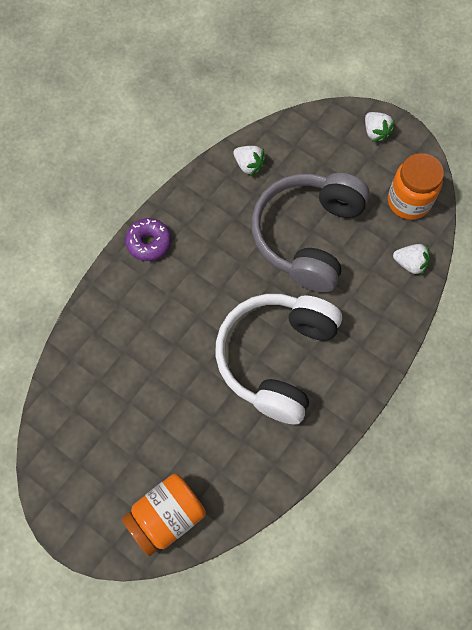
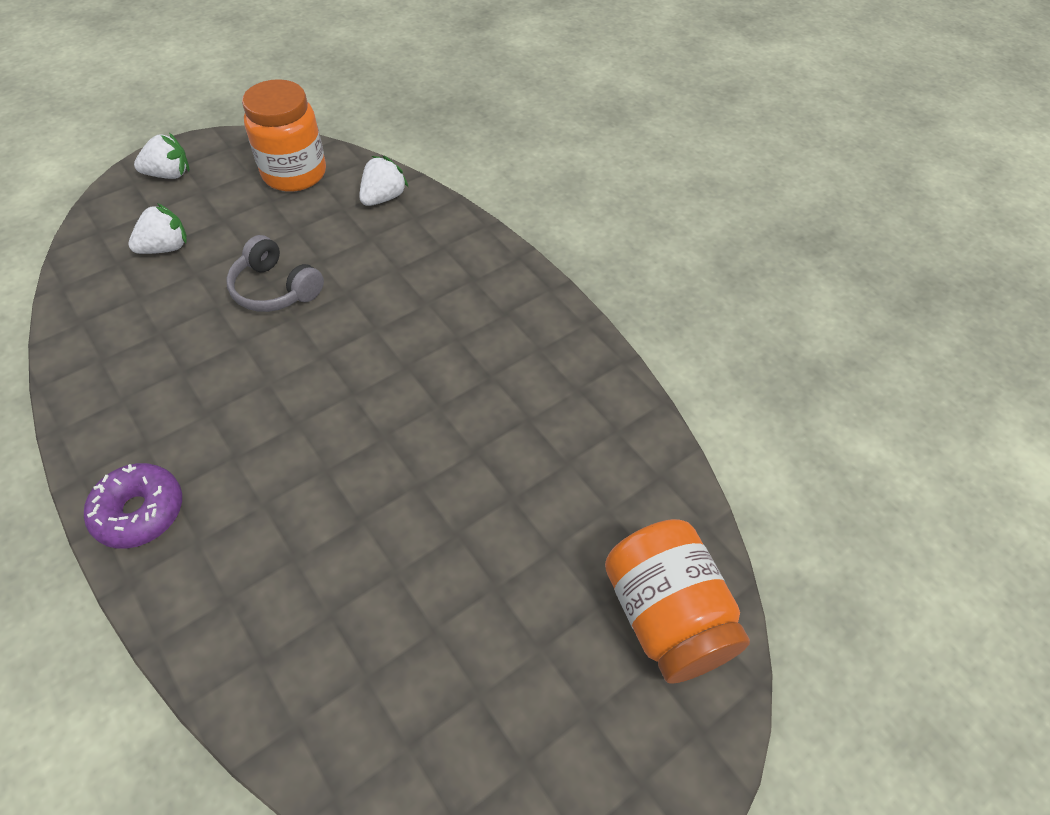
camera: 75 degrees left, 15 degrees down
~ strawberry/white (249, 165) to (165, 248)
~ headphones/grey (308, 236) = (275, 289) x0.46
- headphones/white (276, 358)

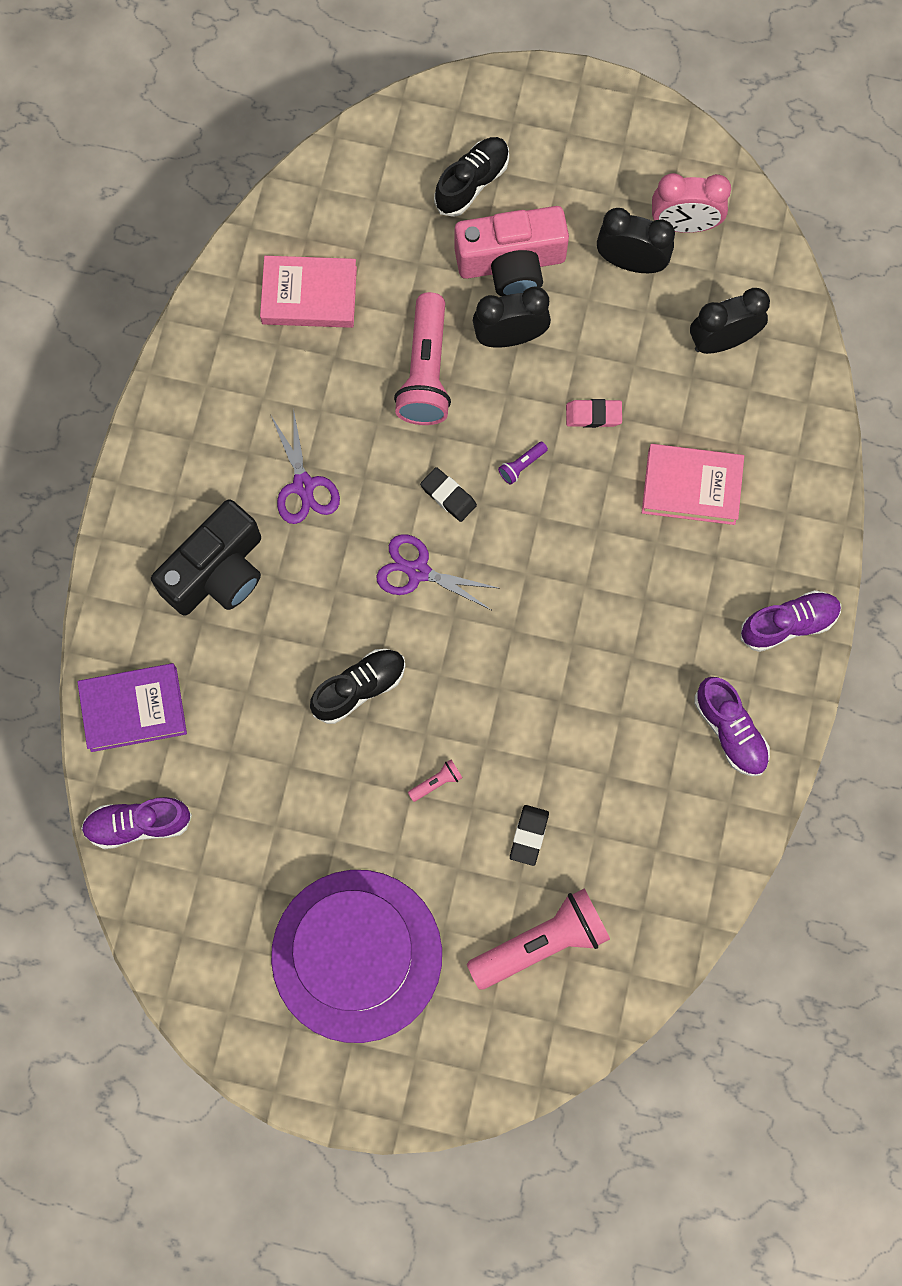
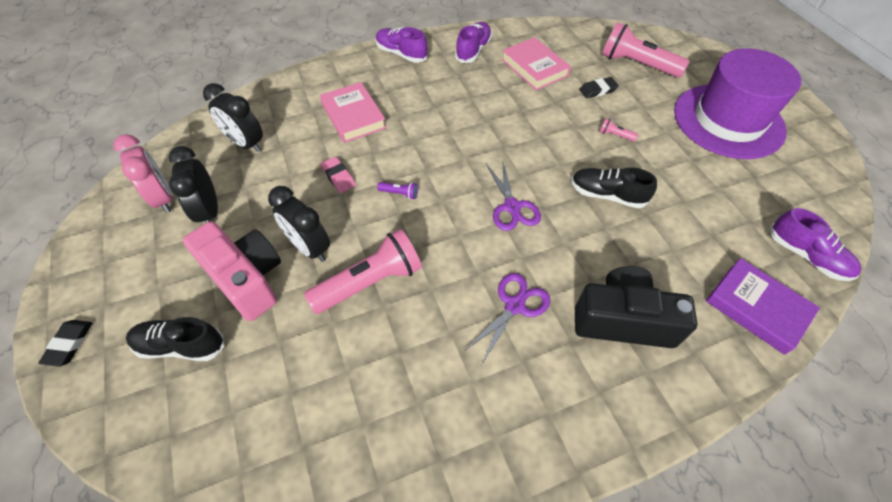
camera: 125 degrees left, 20 degrees down
~ eraser/black (448, 496) to (69, 344)
~ book/pink (309, 295) to (534, 68)

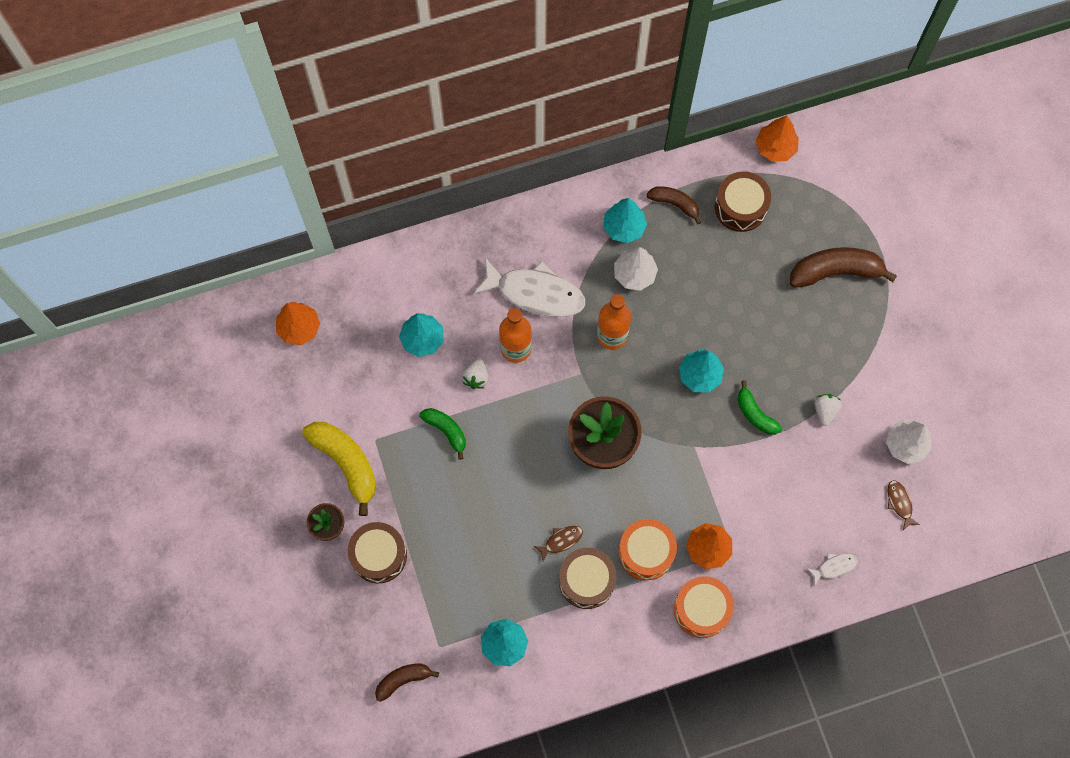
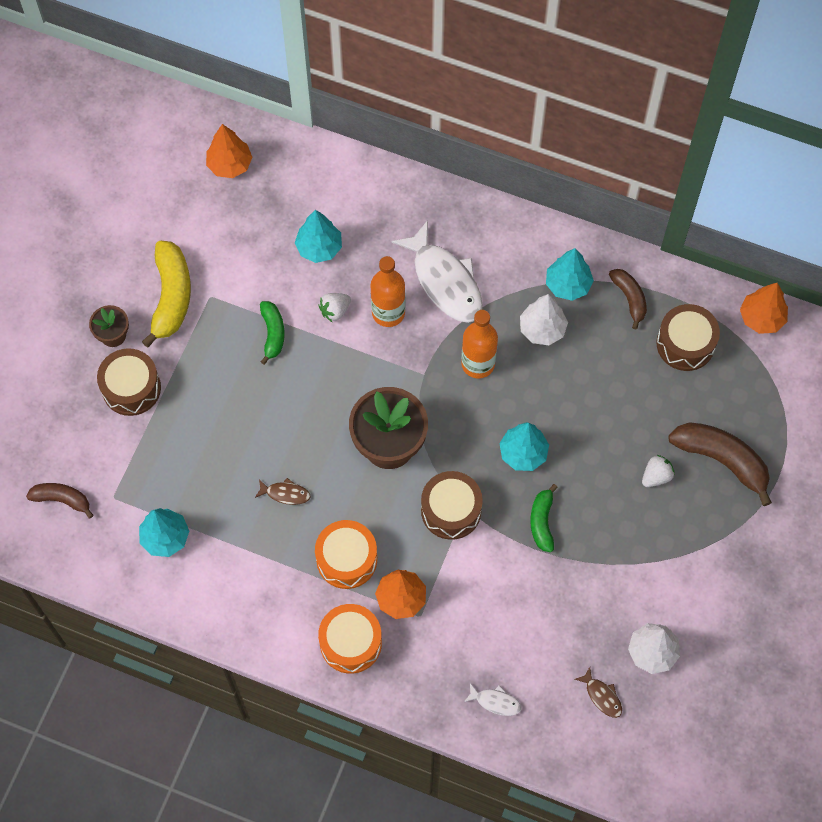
camera: 40 degrees right, 5 degrees down
~ drum/brown (586, 580) to (451, 510)
~ fish/brown (899, 503) = (602, 696) 120 degrees clockwise
~ strawberry/white (825, 411) to (656, 476)

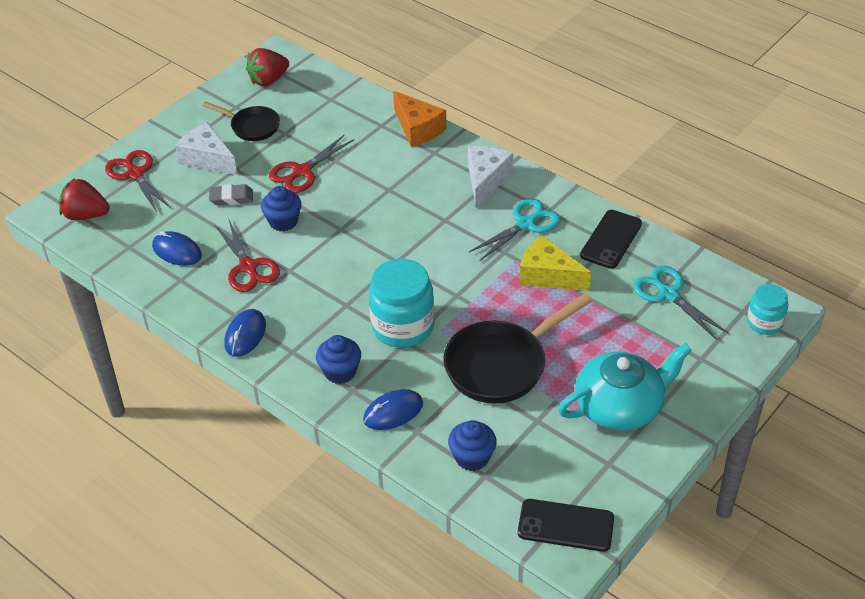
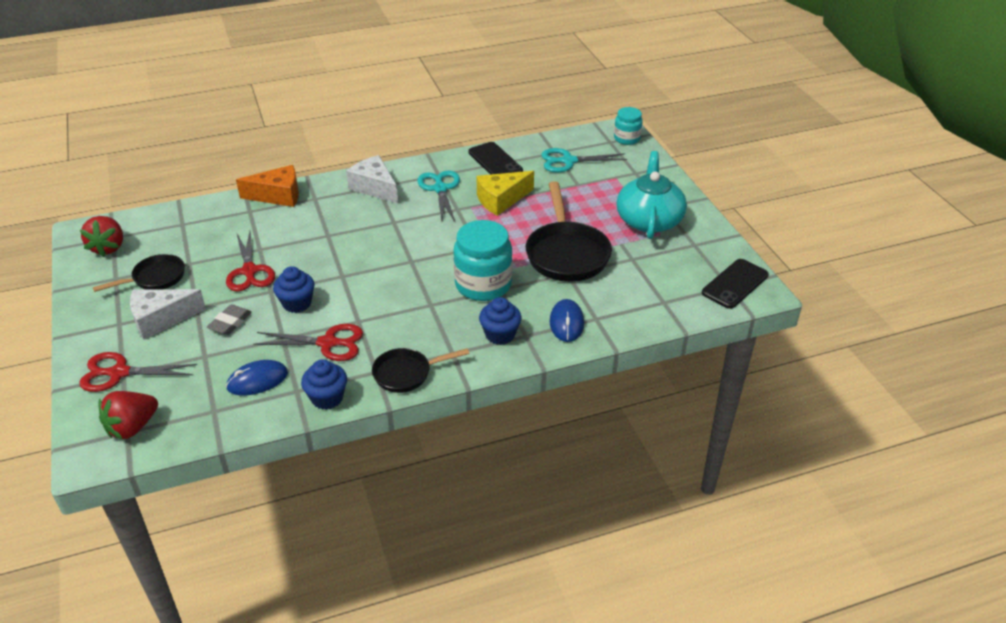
camera: 60 degrees left, 5 degrees down
~ cupcake/blue (472, 457) to (327, 398)
~ mouse/blue (245, 335) to pan/black (406, 373)

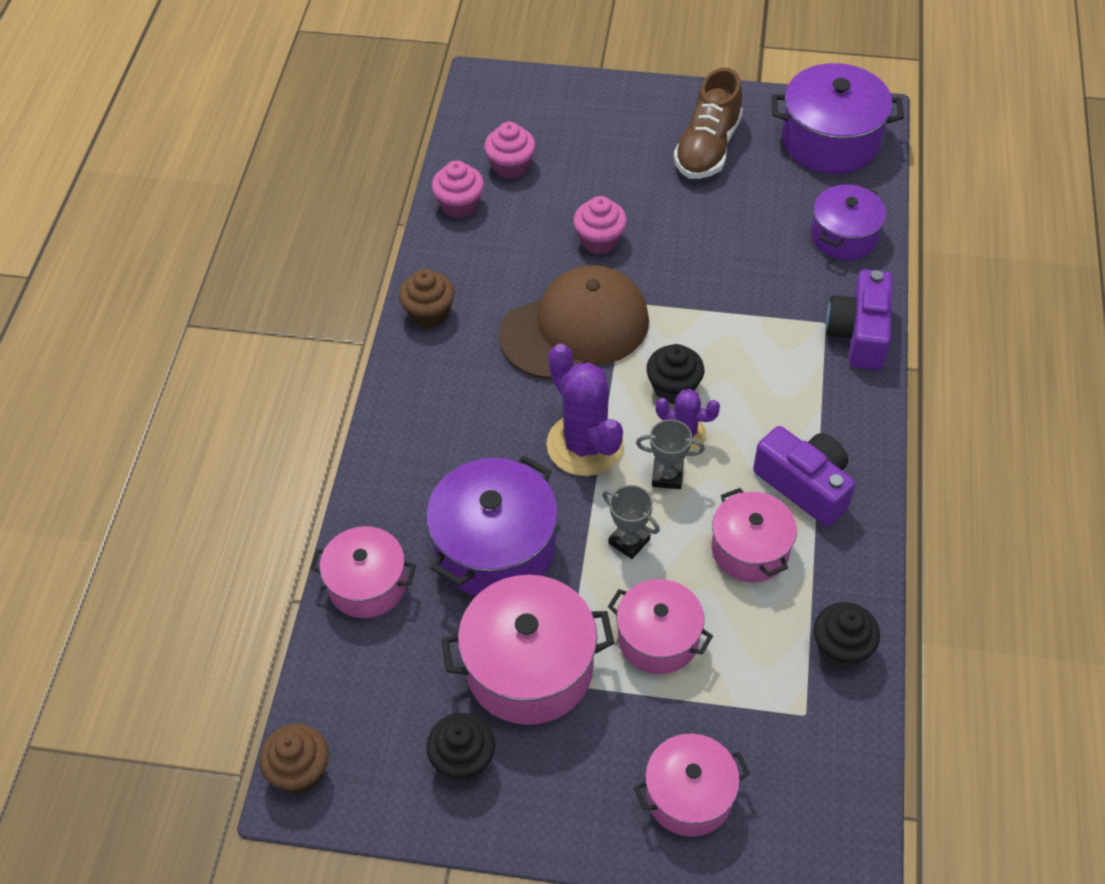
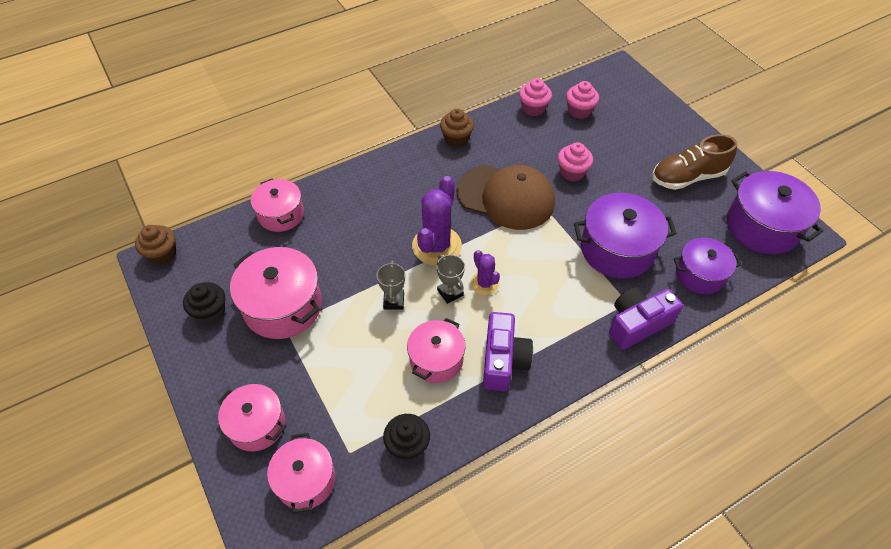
camera: 50 degrees right, 0 degrees up
~ pot/pink (658, 638) to (306, 480)
~ pot/purple (495, 547) to (617, 249)
- cupcake/black (673, 388)

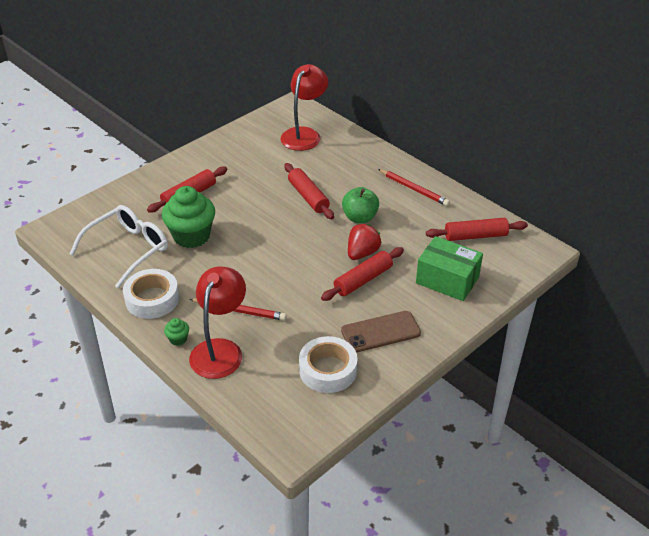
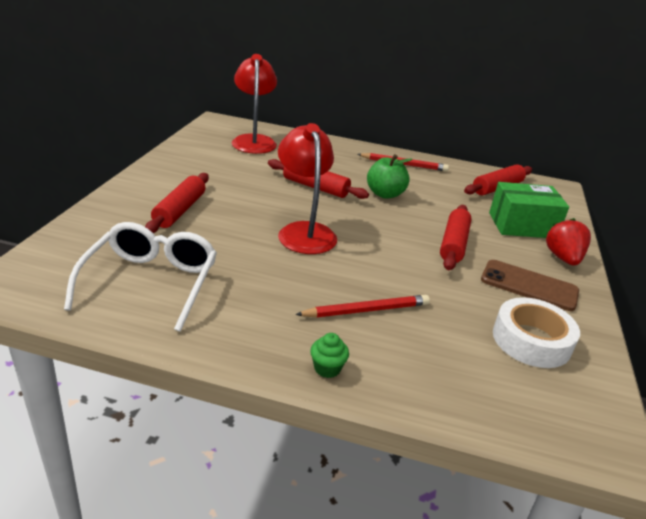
camera: 35 degrees left, 10 degrees down
~ lamp/red (220, 350) to (304, 231)
~ phone/brown (380, 332) = (529, 285) 75 degrees clockwise
~ strawberry/red (362, 253) to (563, 258)
- tape/white (152, 299)
- cupcake/green (191, 236)

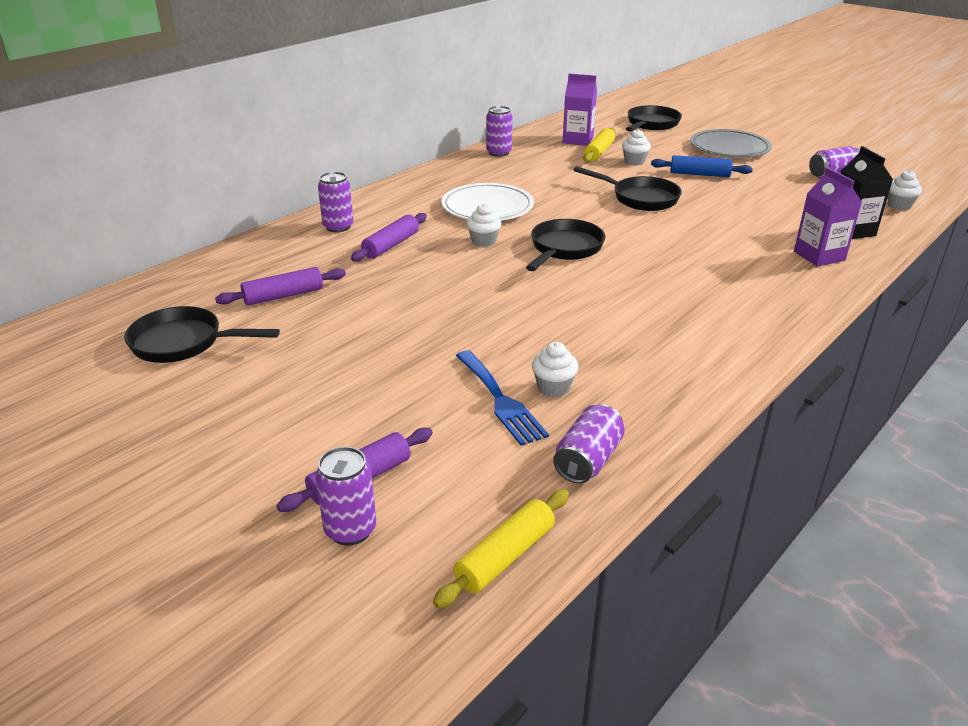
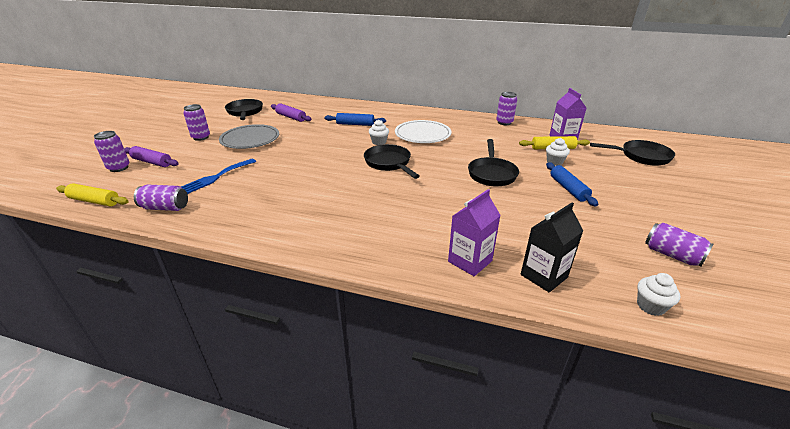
camera: 65 degrees right, 0 degrees up
~ can/purple (338, 227) to (201, 137)
~ plate/grey (729, 148) to (250, 140)
~ rolling pin/purple (391, 245) to rolling pin/blue (355, 124)
~ pan/black (564, 249) = (389, 163) 120 degrees counterclockwise
- cupcake/white (553, 387)

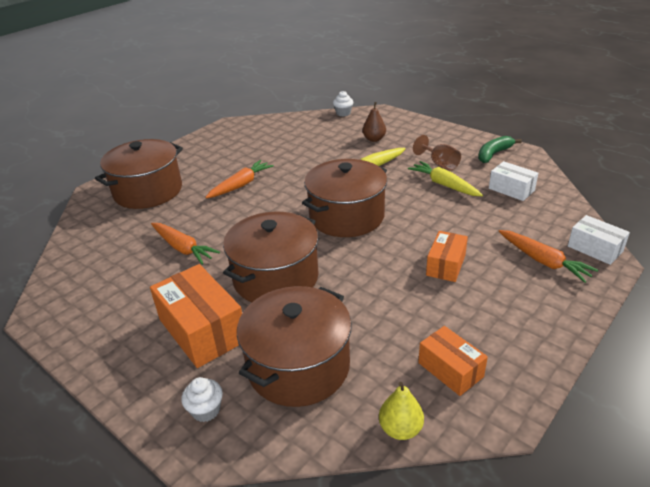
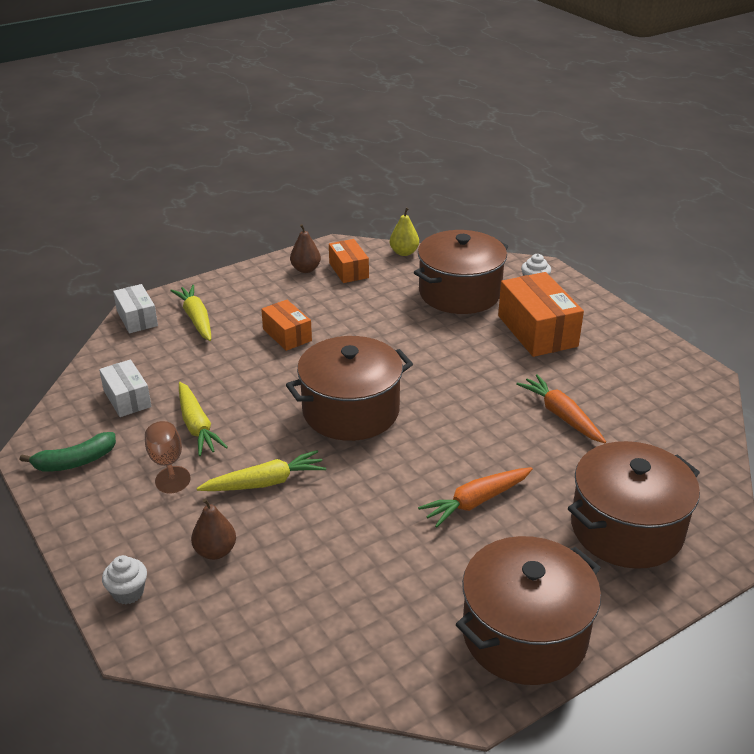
camera: 165 degrees left, 0 degrees up
~ cupcake/white (343, 113) to (128, 592)
~ carrot/orange (543, 261) to carrot/yellow (196, 319)
~ box/orange (445, 265) = (287, 335) 75 degrees counterclockwise
+ pear/brown (305, 269)
~ pot/brown (276, 278) to (524, 634)

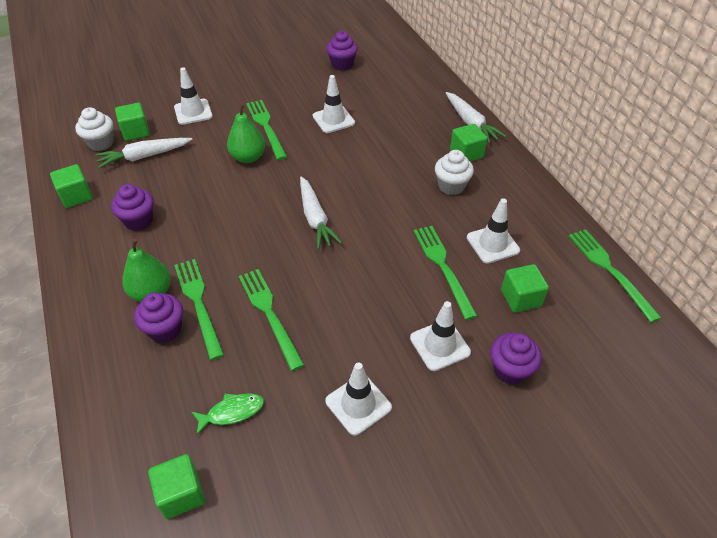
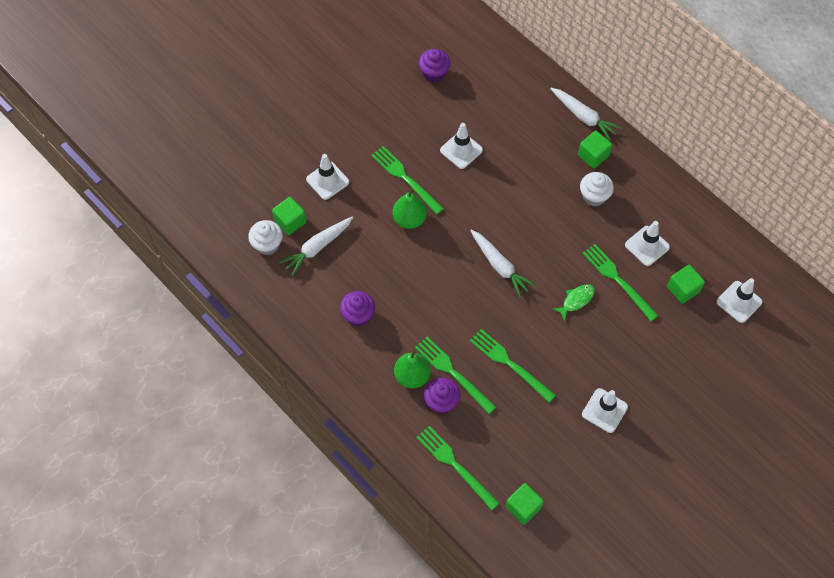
camera: 20 degrees left, 15 degrees up
~ fork/green (610, 271) to (455, 465)
~ fish/green (232, 412) to (576, 300)
~ traffic cone/white (440, 345) to (739, 302)
- cube/green (76, 196)
- cupcake/purple (510, 370)

